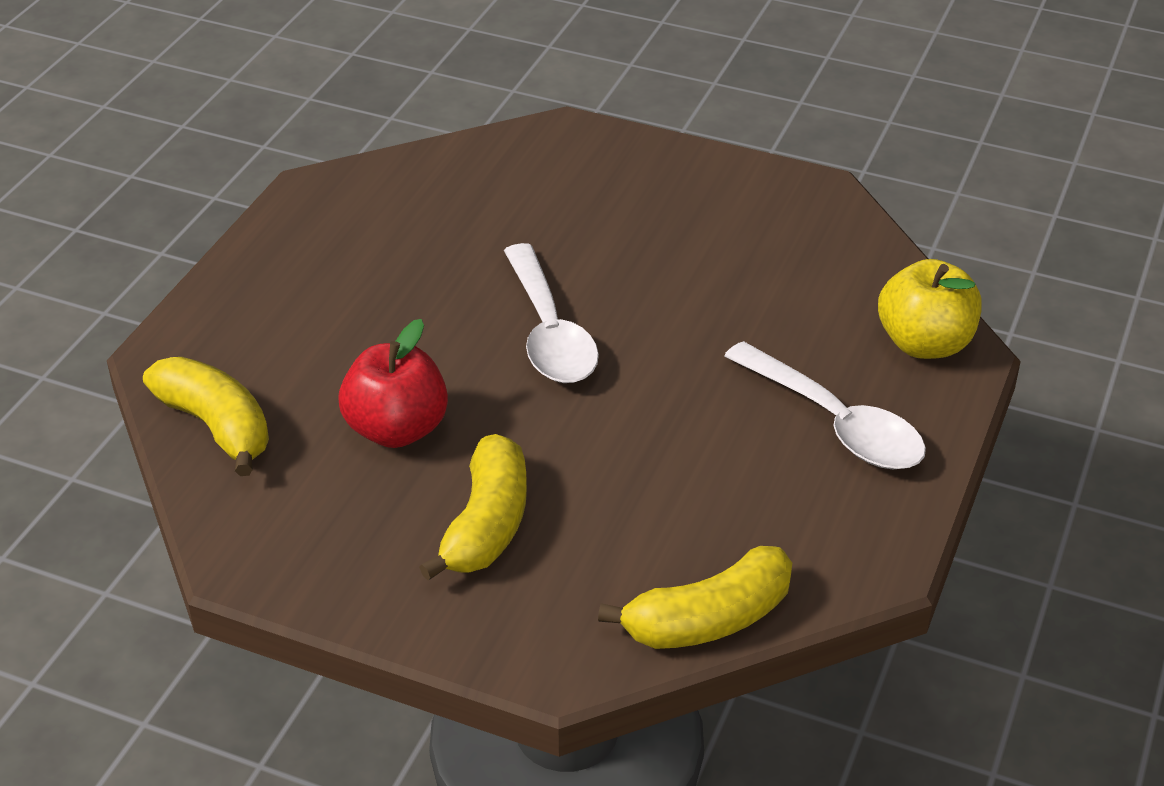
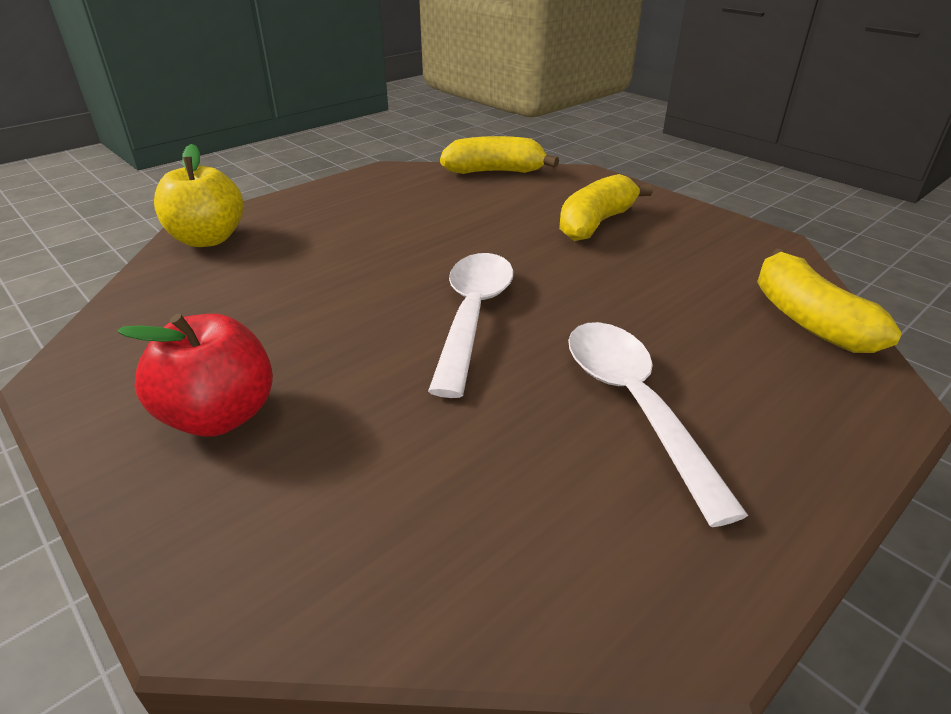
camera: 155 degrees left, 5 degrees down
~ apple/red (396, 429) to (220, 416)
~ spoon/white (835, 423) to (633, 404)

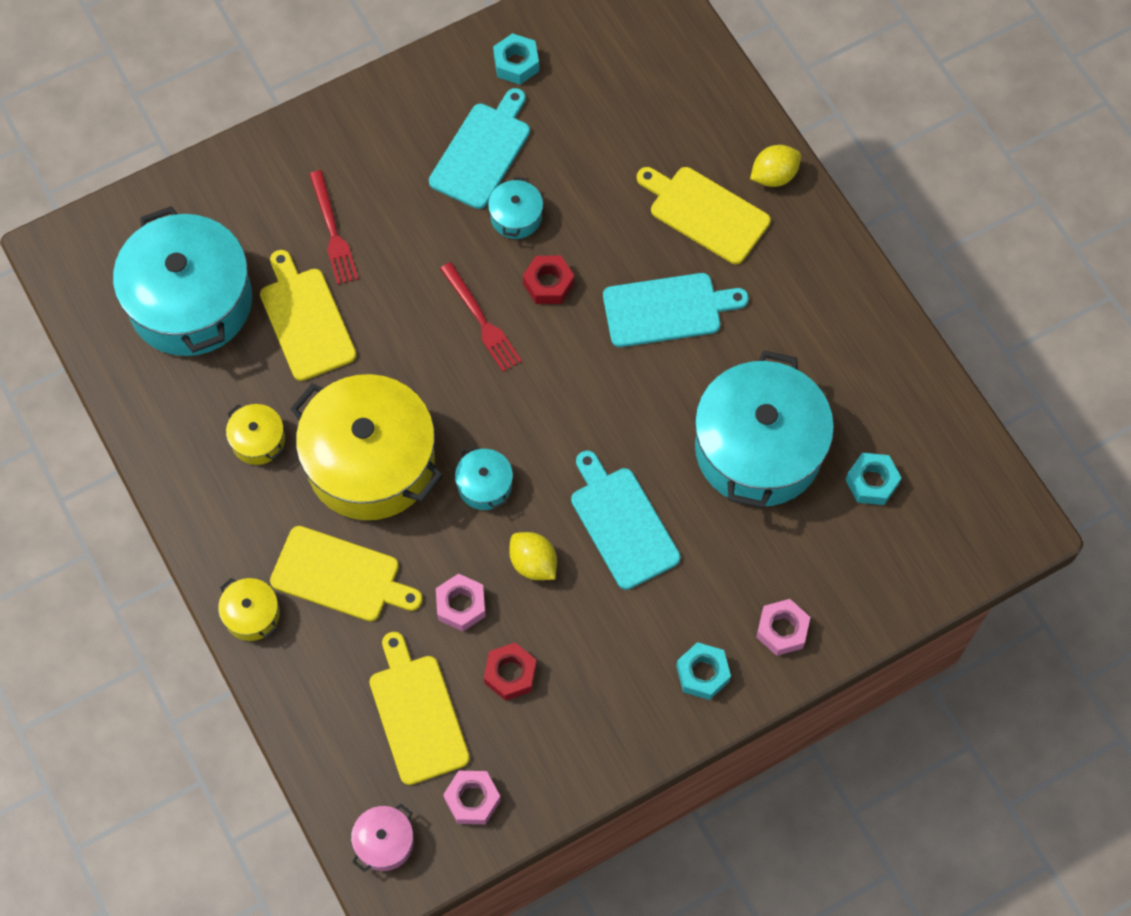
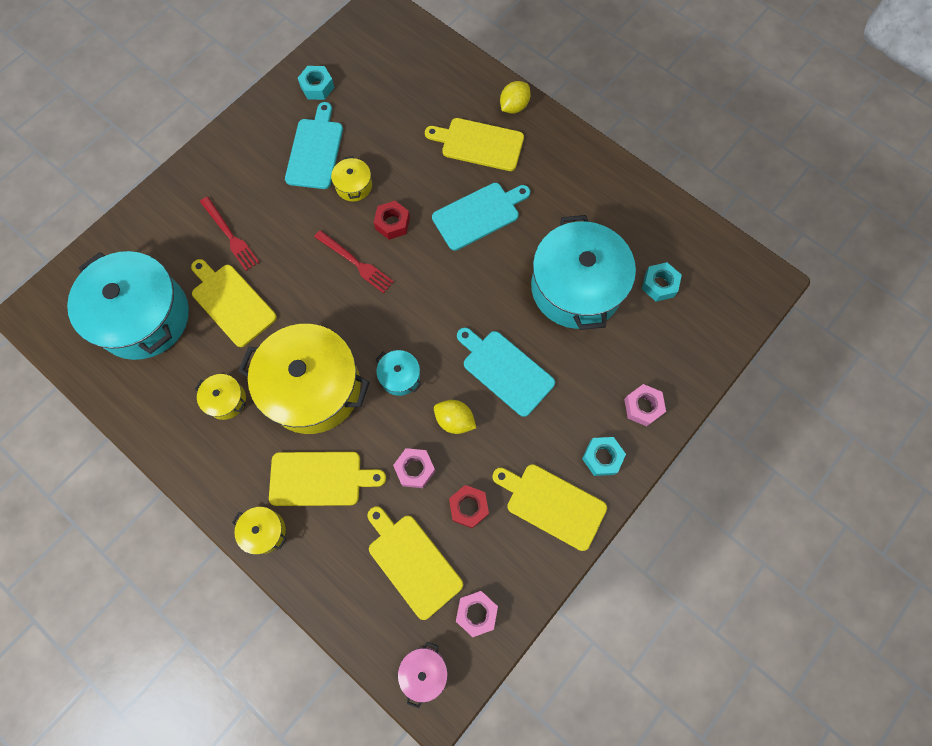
camera: 20 degrees left, 5 degrees up
~ pot/turquoise (516, 217) to pot/yellow (354, 186)
+ cutting board/yellow (552, 504)

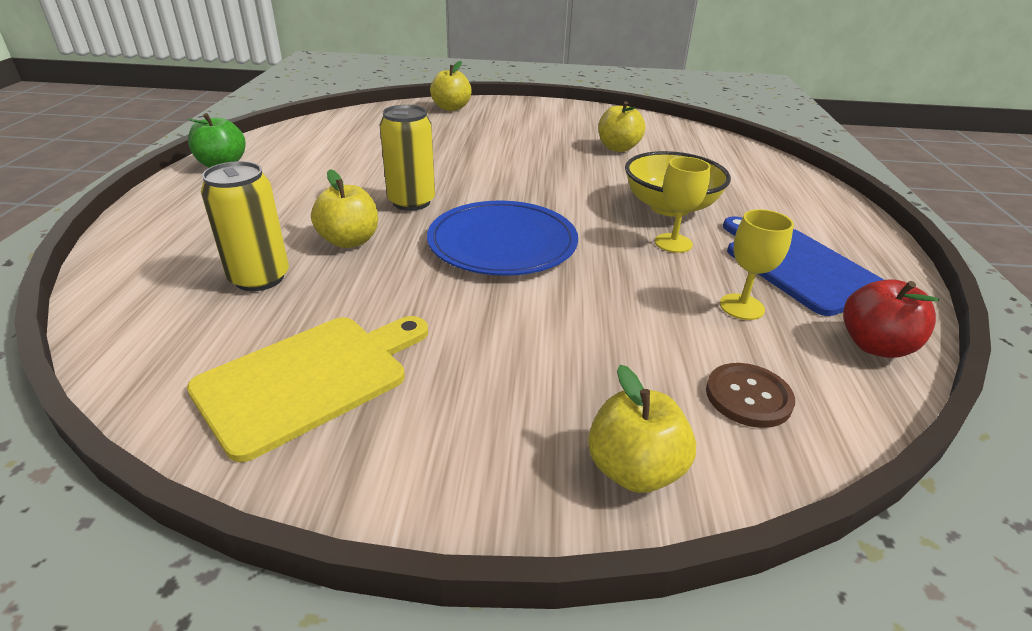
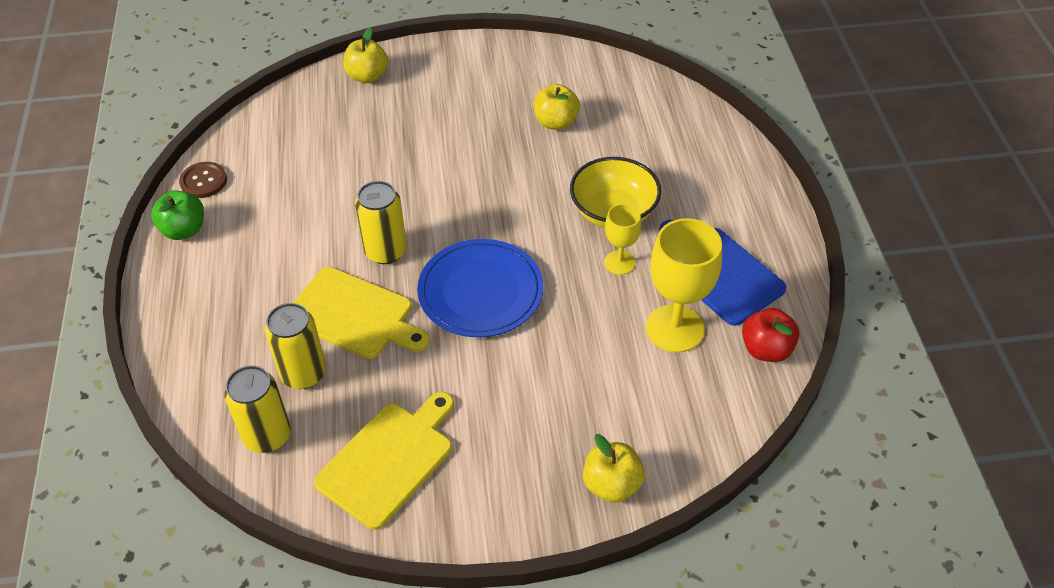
camera: 10 degrees left, 15 degrees up
~ button/brown (748, 397) to (203, 181)
+ can/yellow (267, 436)
~ apple/yellow (349, 241) to cutting board/yellow (354, 315)
~ goblet/yellow (741, 307) = (675, 328) x1.79

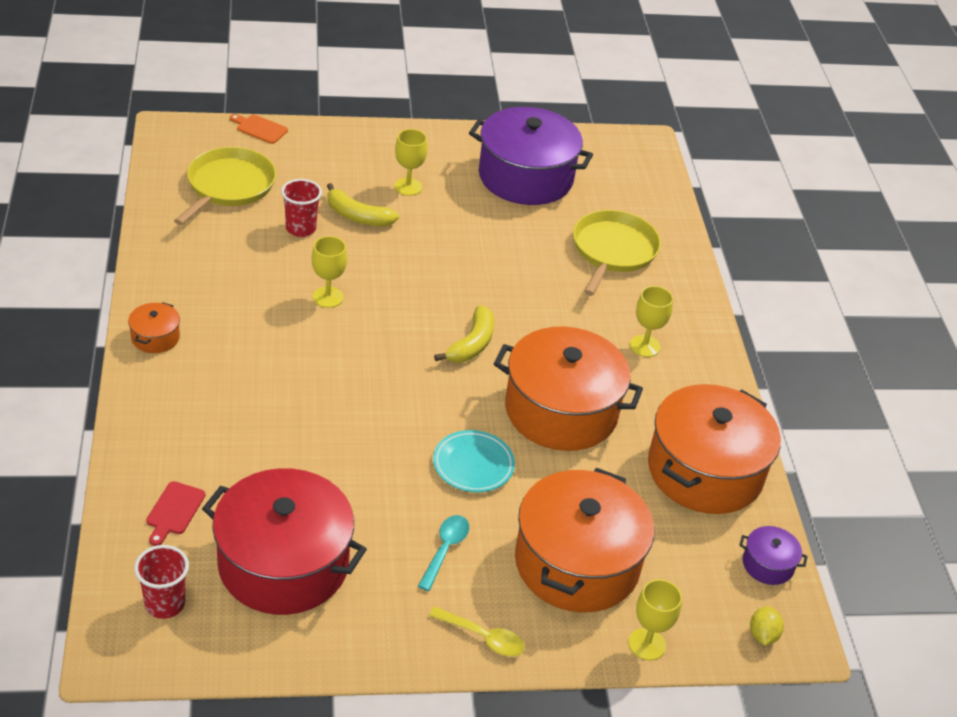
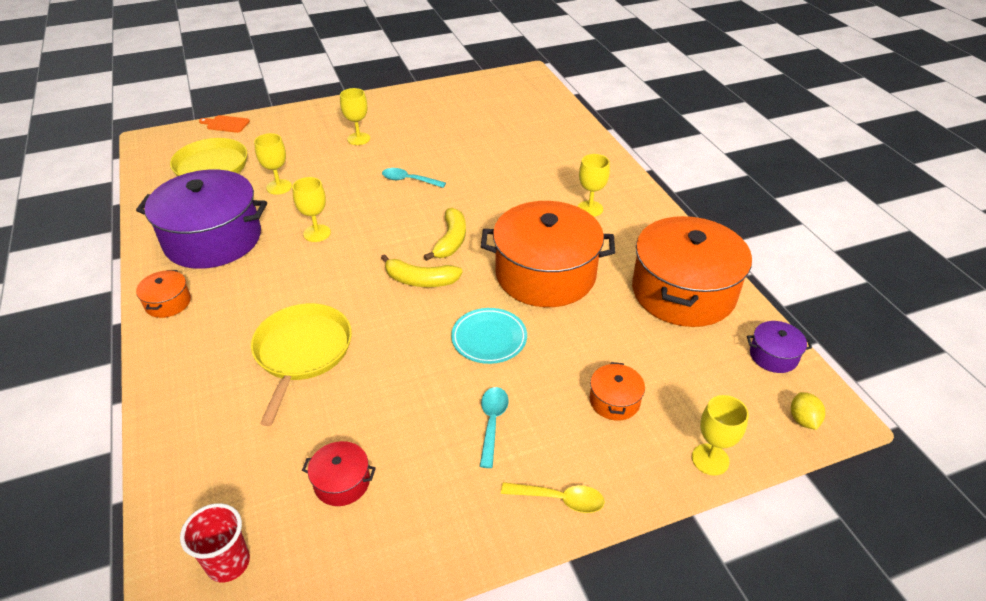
camera: 10 degrees left, 0 degrees up
~ pot/purple (525, 177) to (213, 239)
~ pan/yellow (613, 251) to (302, 352)
~ cup/red (301, 228) to goblet/yellow (279, 187)
~ pot/red (283, 564) = (342, 482) x0.42
~ banana/yellow (357, 216) to (420, 280)
+ spoon/turquoise (409, 180)
~ pot/orange (576, 563) = (614, 401) x0.42
- cutting board/red (174, 511)

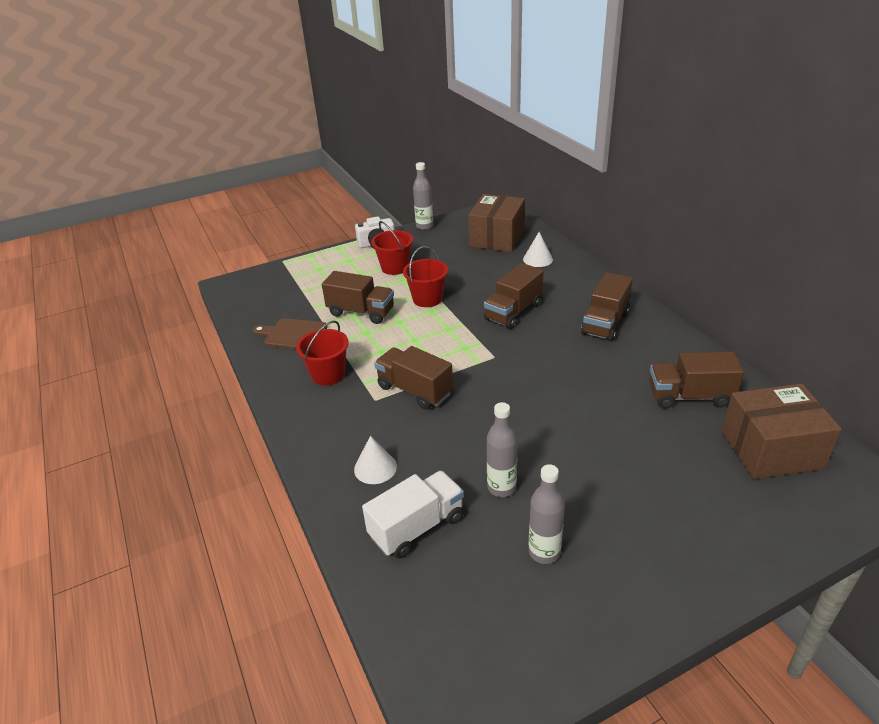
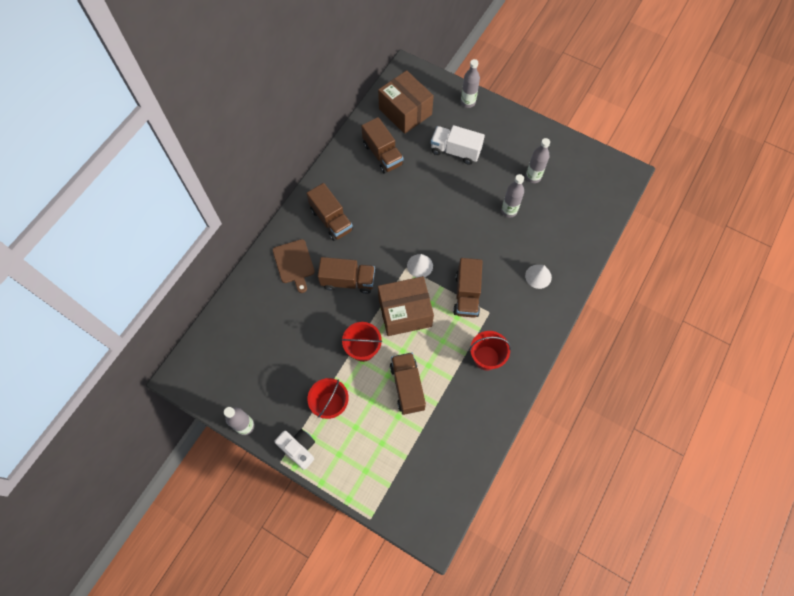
camera: 125 degrees left, 30 degrees up
~ cutting board/brown (293, 334) to (294, 263)
~ truck/brown (605, 323) = (331, 220) 60 degrees clockwise
~ box/brown (497, 238) to (405, 312)
~ cone/white (538, 259) to (420, 266)
~ truck/white (417, 527) to (455, 151)
+ bottle/grey (468, 102)

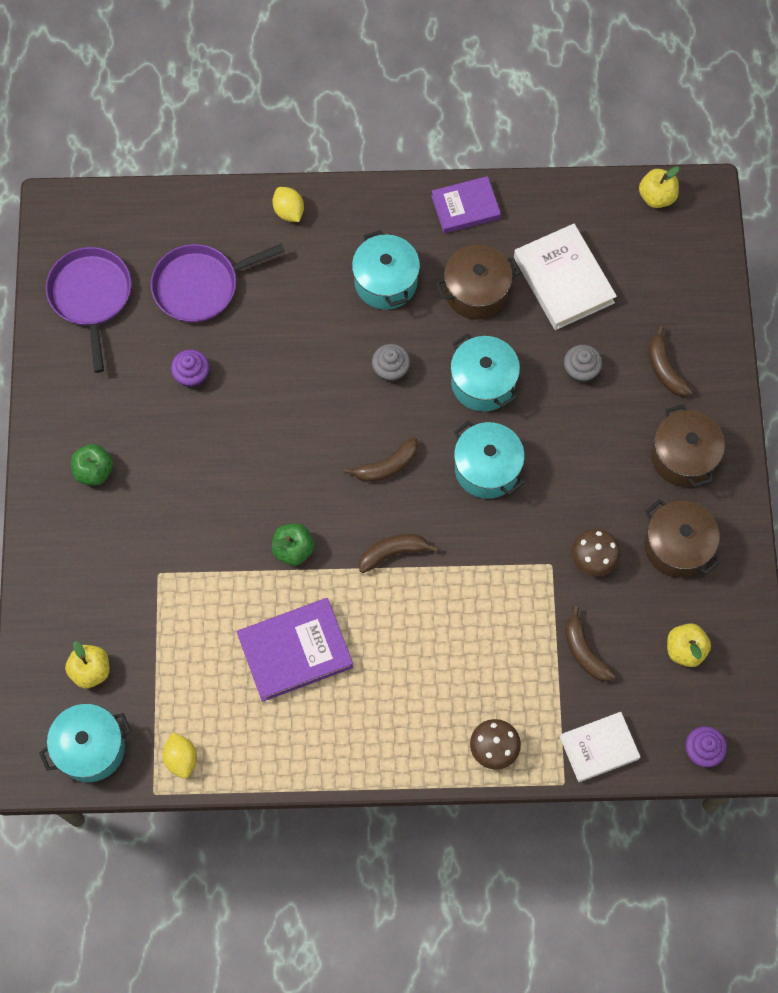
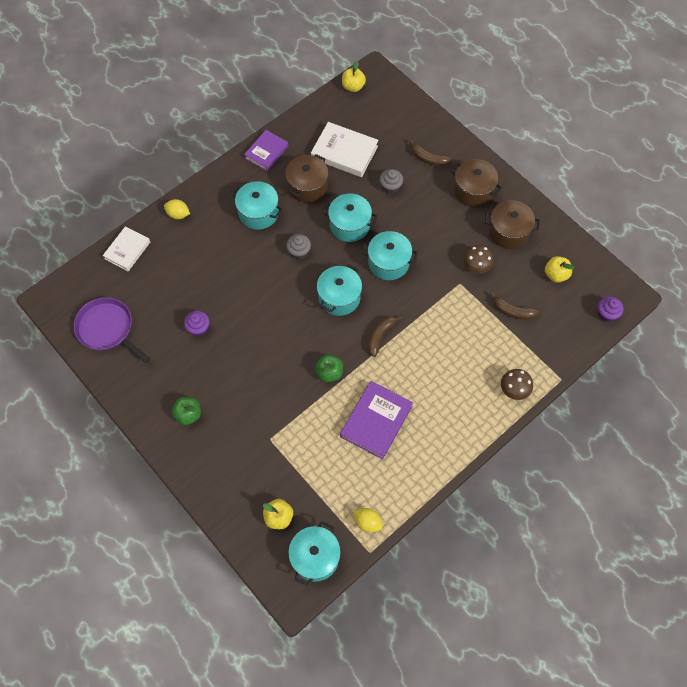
camera: 40 degrees left, 5 degrees down
~ book/white (599, 748) to (127, 250)
~ banana/brown (387, 466) to pot/turquoise (339, 297)
- pan/purple (200, 285)

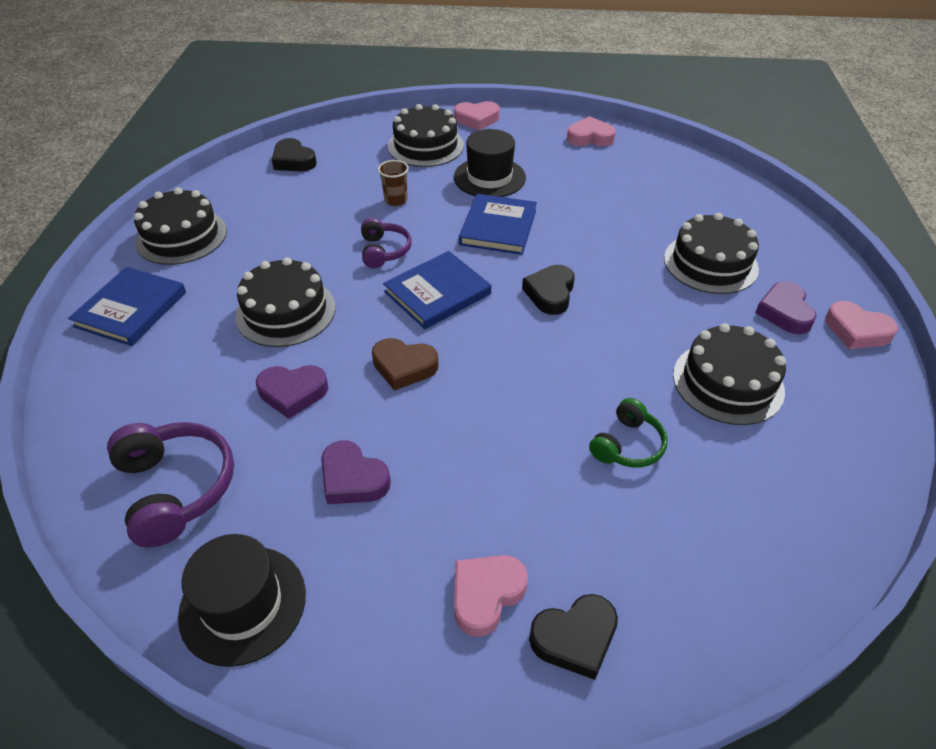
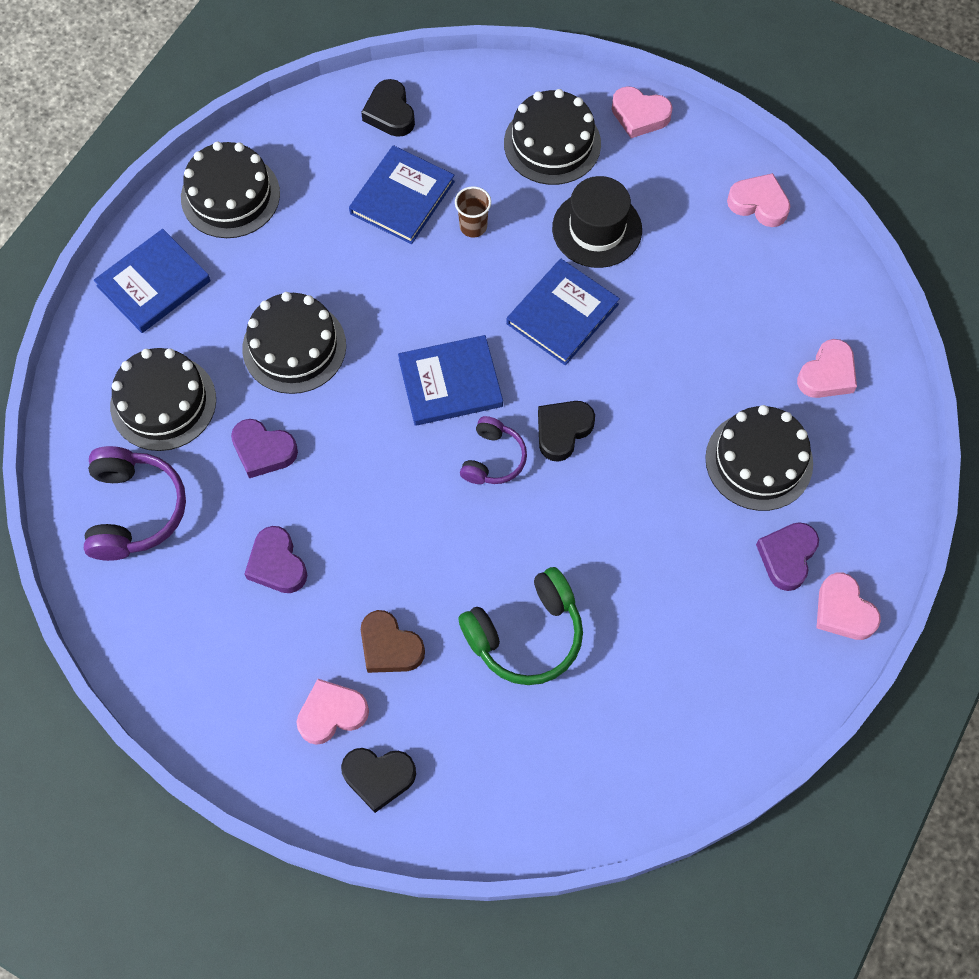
camera: 25 degrees right, 20 degrees up
~ cake/black (728, 382) to (163, 402)
+ book/blue (402, 197)
~ heart/brown (404, 367) to (389, 646)
~ headphones/green (627, 445) = (526, 635) x1.63
~ headphones/purple (384, 251) to (493, 459)
+ heart/pink (827, 374)
- hat/black (243, 604)

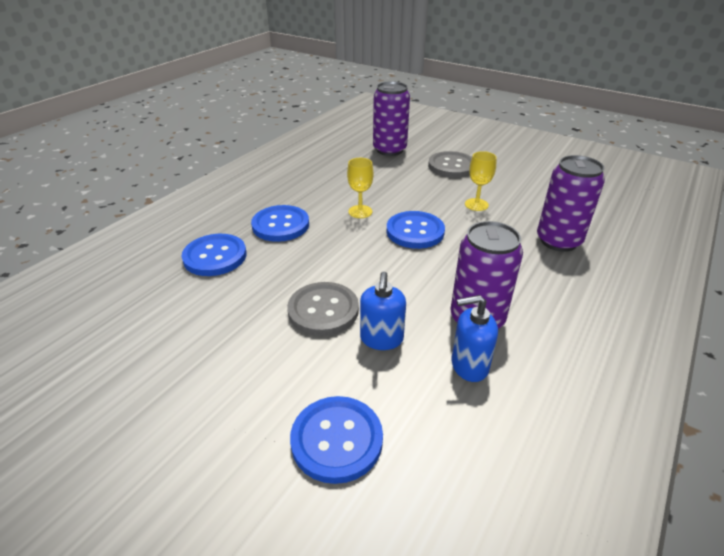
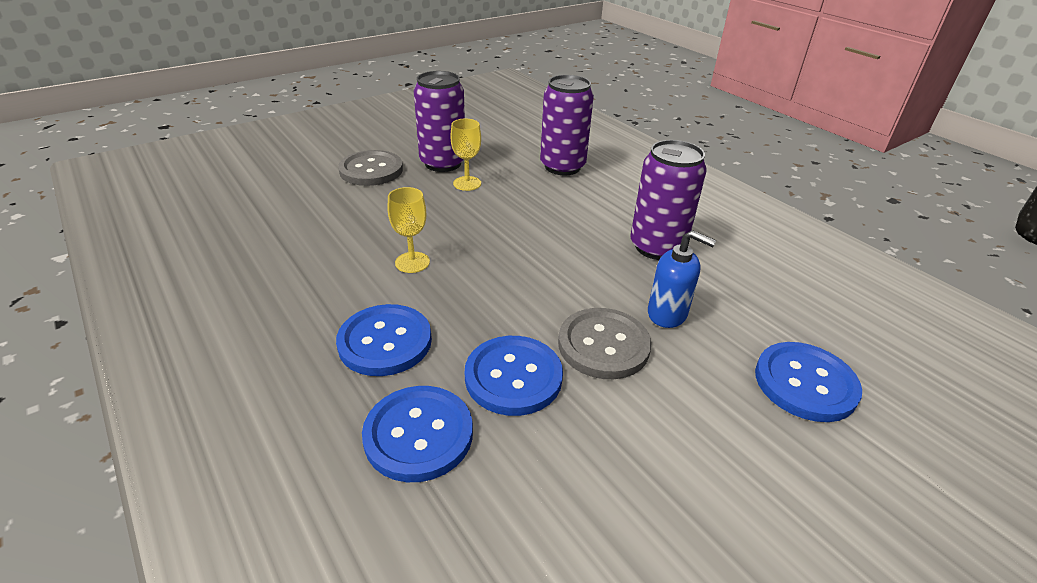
camera: 70 degrees left, 0 degrees up
~ can/purple (389, 150) to (443, 163)
~ button/blue (415, 231) to (513, 377)
- soap dispenser/blue (469, 366)

